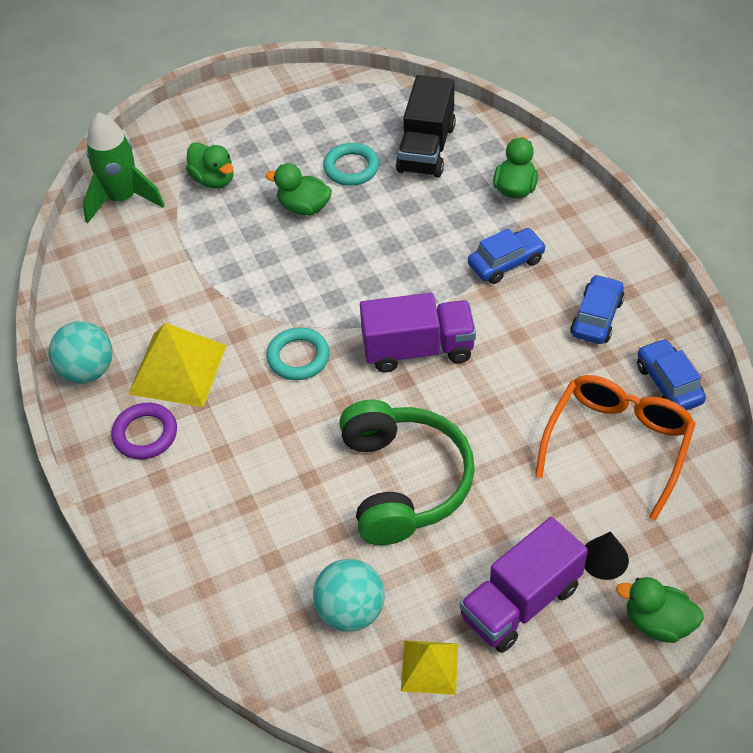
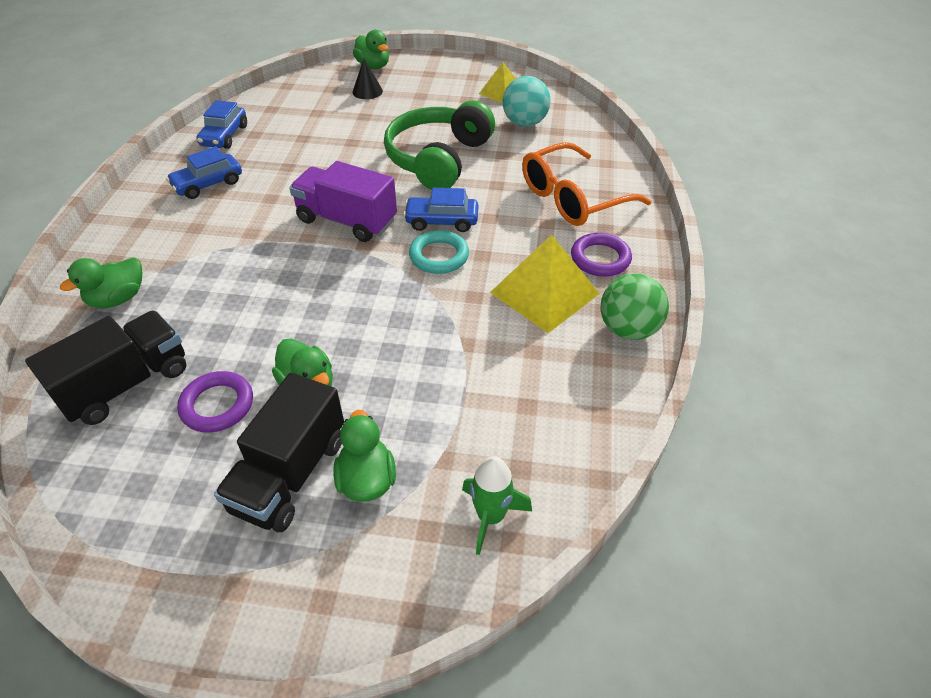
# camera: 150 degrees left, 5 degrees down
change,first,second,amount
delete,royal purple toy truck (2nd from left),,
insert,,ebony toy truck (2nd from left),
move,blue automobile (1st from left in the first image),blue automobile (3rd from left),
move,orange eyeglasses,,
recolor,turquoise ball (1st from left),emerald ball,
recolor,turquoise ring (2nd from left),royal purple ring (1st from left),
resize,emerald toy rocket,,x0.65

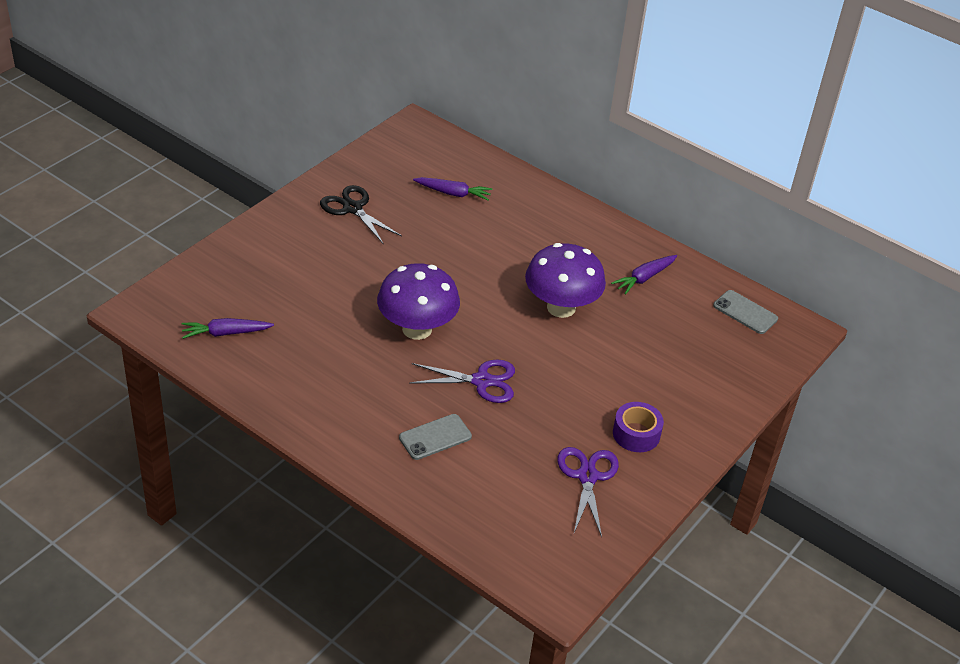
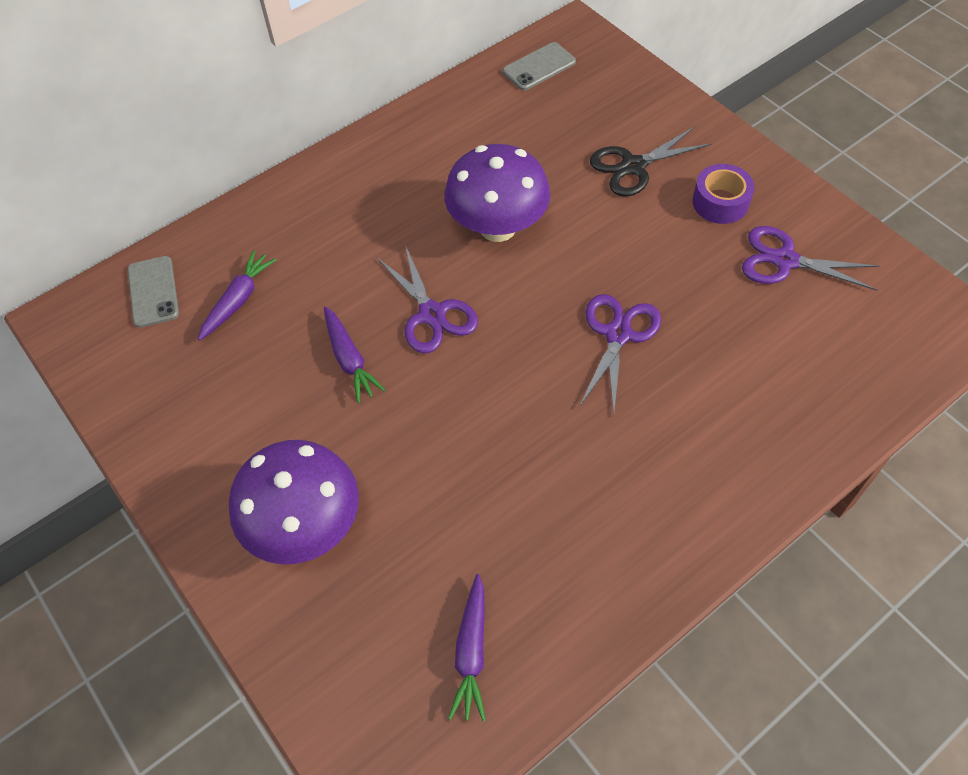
# camera: 70 degrees left, 15 degrees up
change,first,second,amount
insert,,royal purple scissors (1st from left),
move,ebony scissors,,
move,royal purple fungus (1st from left),,
move,gray smartphone (1st from left),,
move,royal purple toy carrot (3rd from left in the first image),royal purple toy carrot (2nd from left),

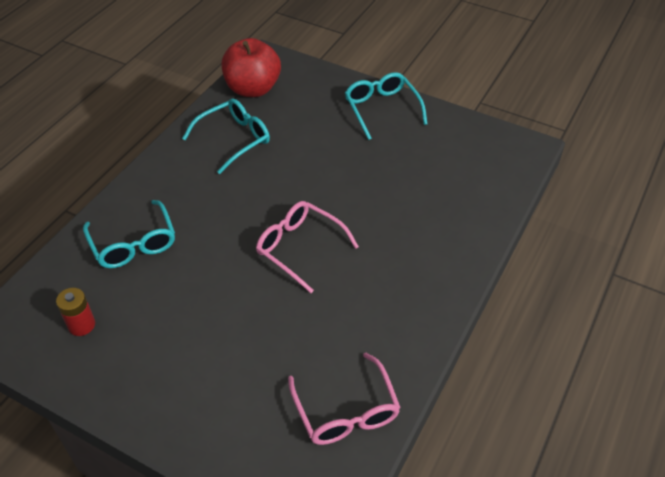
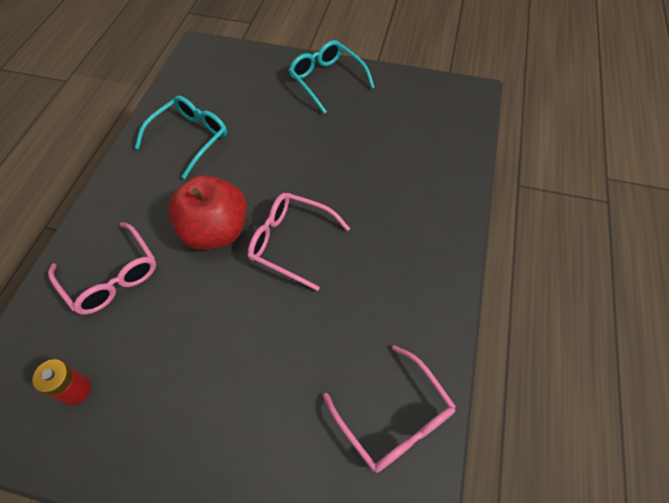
# camera: 15 degrees left, 10 degrees up
change,first,second,amount
move,crimson apple fruit,,
recolor,turquoise eyeglasses (1st from left),pink eyeglasses (1st from left),

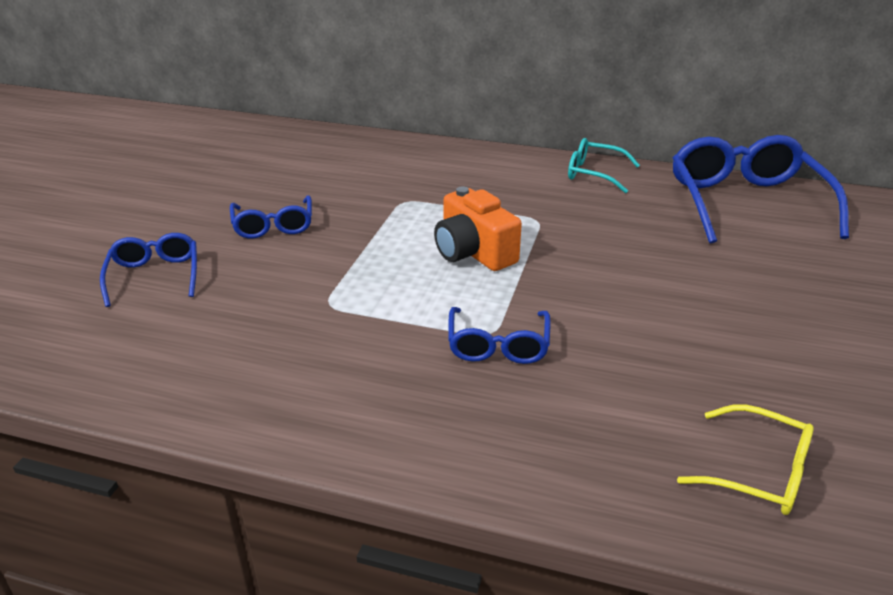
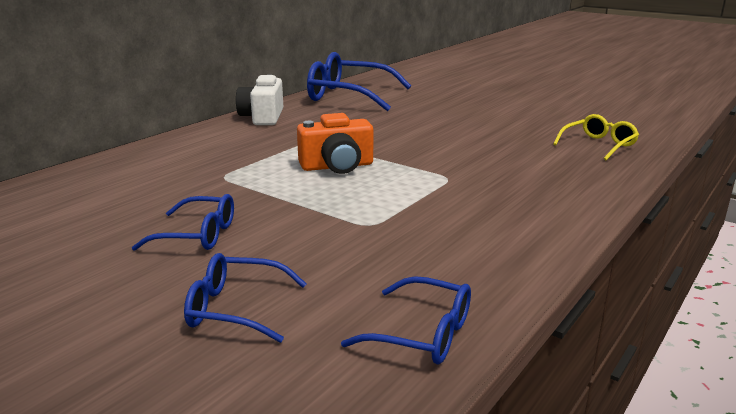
# camera: 70 degrees left, 10 degrees down
change,first,second,amount
move,blue eyeglasses (3rd from left in the first image),blue eyeglasses (4th from left),
replace,turquoise eyeglasses,snow-white camera,

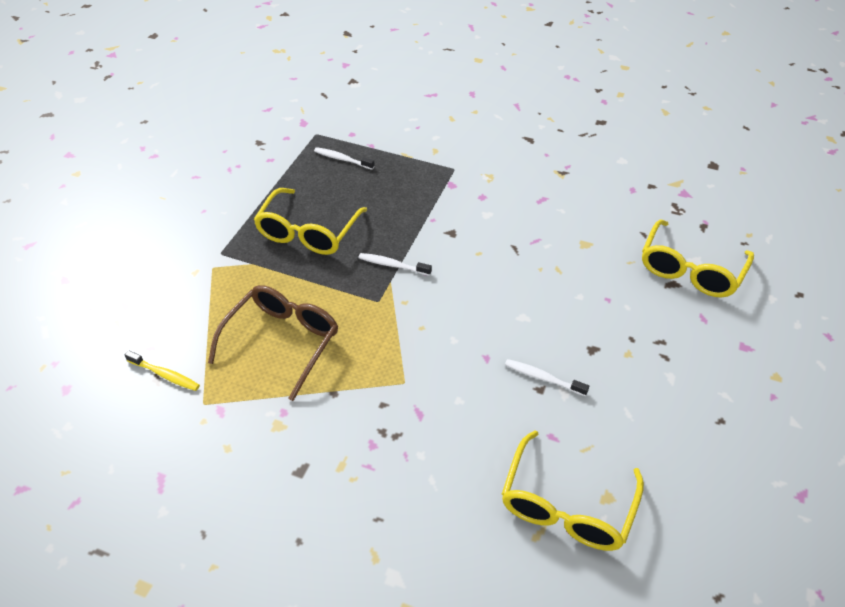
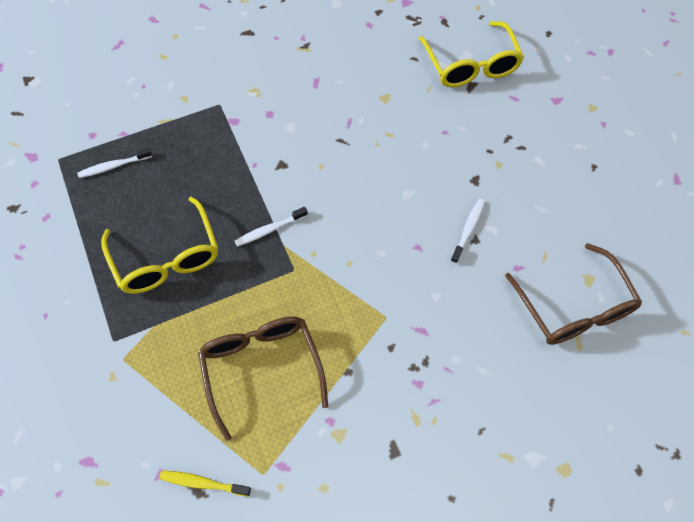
# camera: 45 degrees left, 15 degrees up
change,first,second,amount
recolor,golden eyeglasses (2nd from left),dark brown eyeglasses (2nd from left),
rotate,golden toothbrush,,150 degrees counterclockwise
rotate,snow-white toothbrush (3rd from left),,135 degrees clockwise

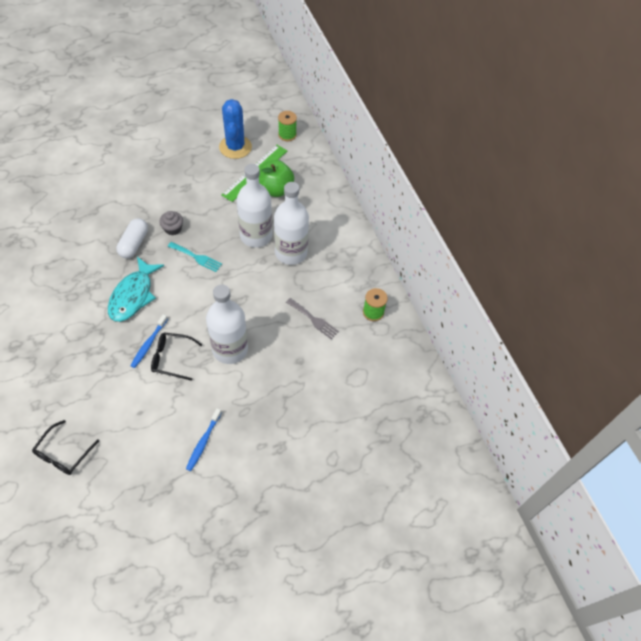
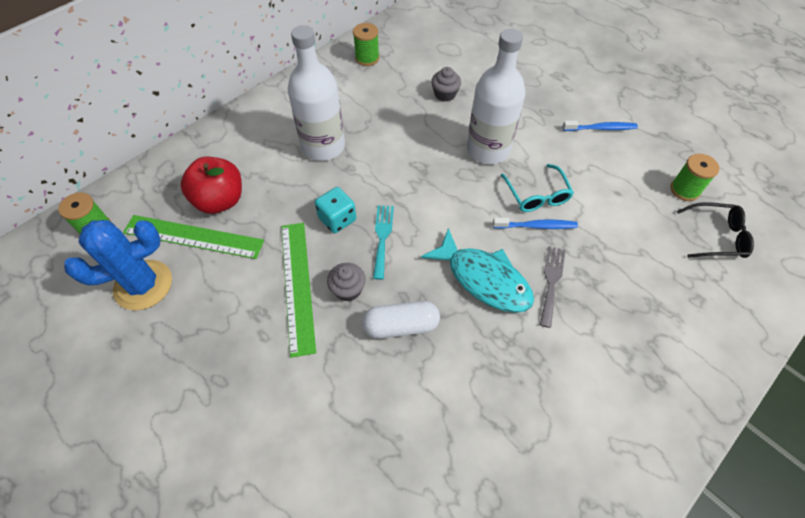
# camera: 110 degrees left, 0 degrees up
change,first,second,amount
delete,snow-white bottle (2nd from left),,
insert,,emerald straightedge (2nd from left),
insert,,turquoise dice,
insert,,gray muffin (2nd from left),
insert,,emerald reel of thread (3rd from left),
move,gray table fork,,
recolor,ebony eyeglasses (2nd from left),turquoise eyeglasses,
recolor,emerald apple fruit,crimson apple fruit,
rotate,turquoise fish figure,,45 degrees clockwise

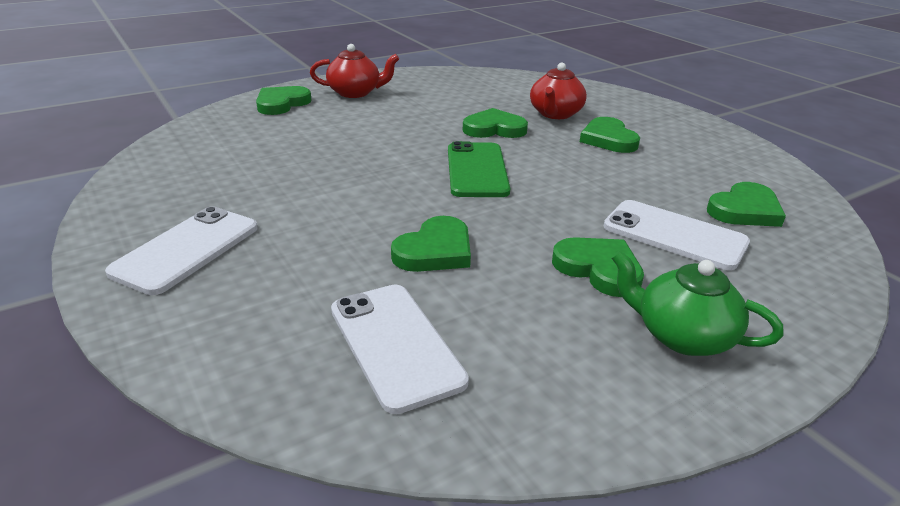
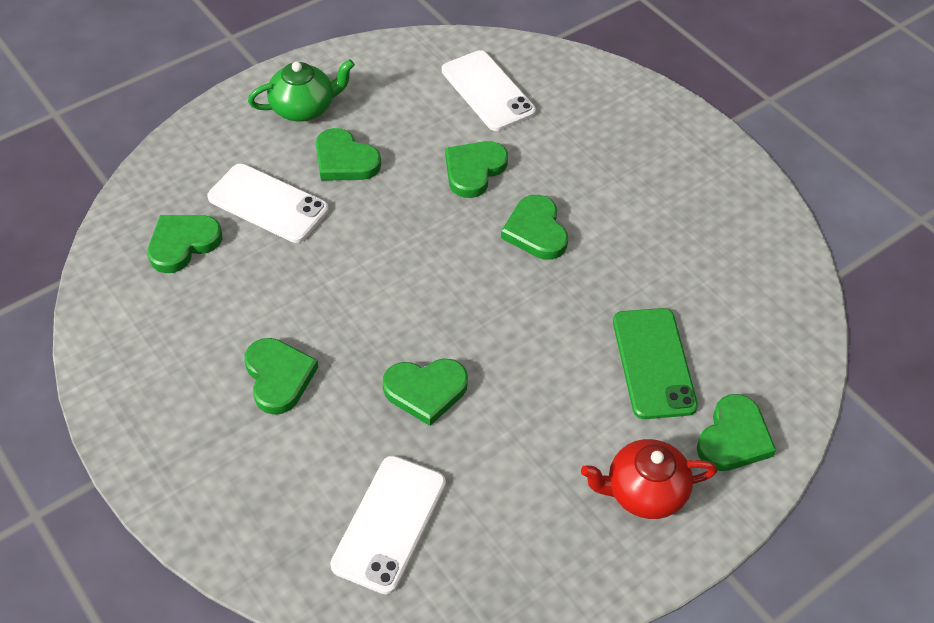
# camera: 175 degrees right, 20 degrees up
change,first,second,amount
delete,crimson china teapot (2nd from left),,
insert,,emerald love heart (6th from left),
move,snow-white smartphone (1st from left in the first image),snow-white smartphone (2nd from left),
move,emerald smartphone,,
rotate,emerald china teapot,,45 degrees counterclockwise

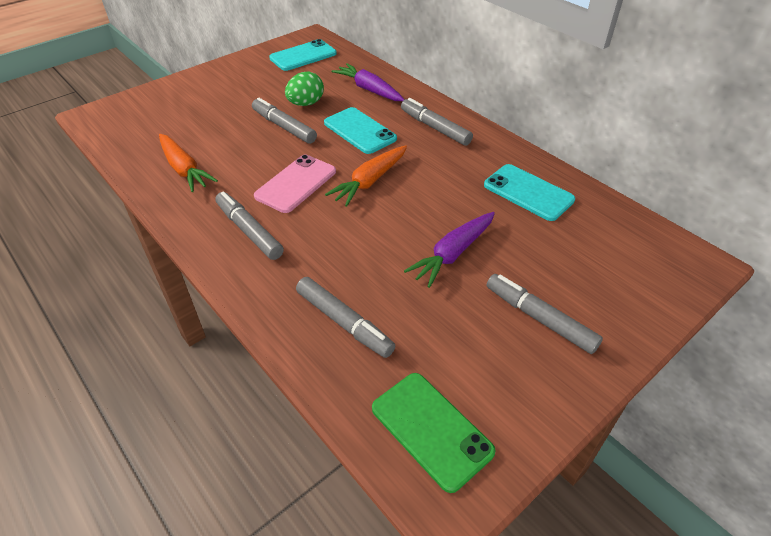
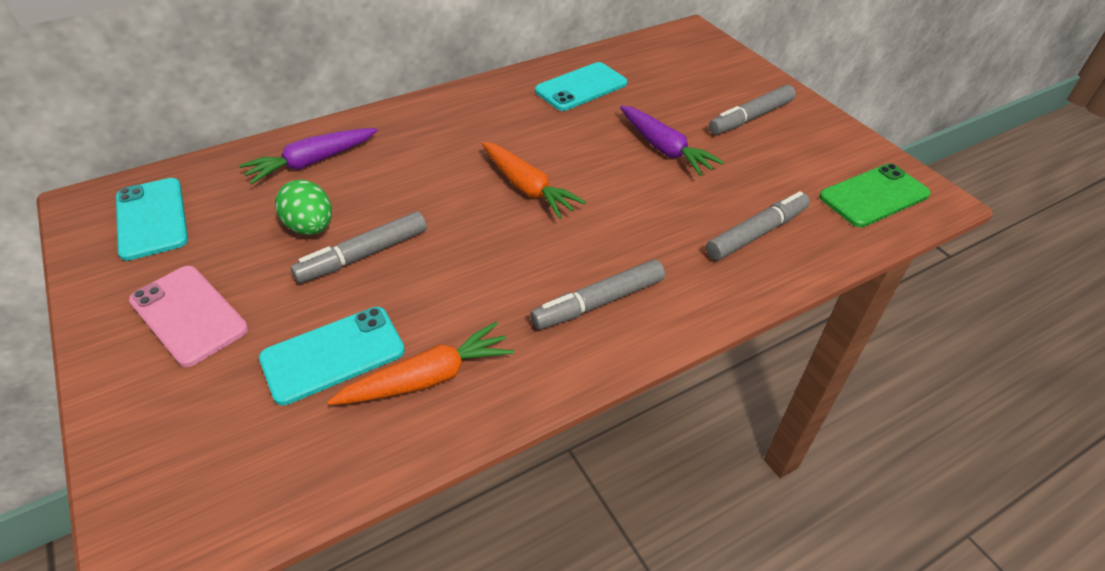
# camera: 80 degrees left, 0 degrees up
change,first,second,amount
delete,gray felt pen (4th from left),,
move,pink smartphone,,
move,turquoise smartphone (2nd from left),,

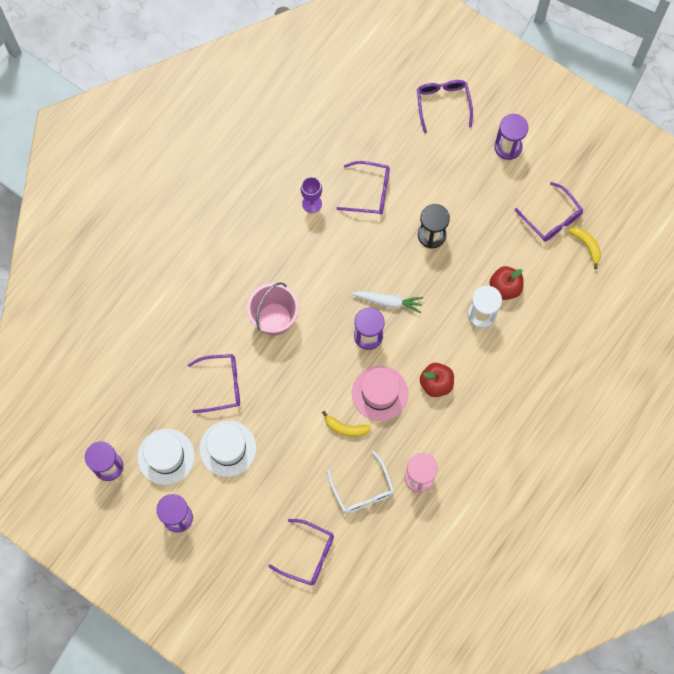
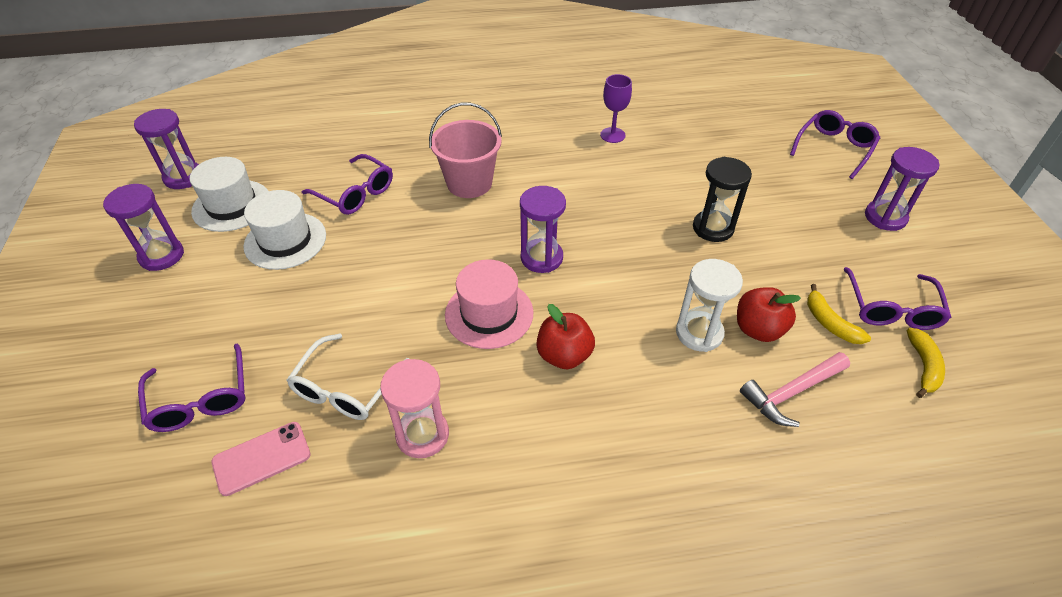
# camera: 45 degrees right, 25 degrees down
change,first,second,amount
delete,royal purple eyeglasses (3rd from left),,
delete,snow-white toy carrot,,
insert,,pink smartphone,
insert,,pink hammer,
move,golden banana fruit (1st from left),,

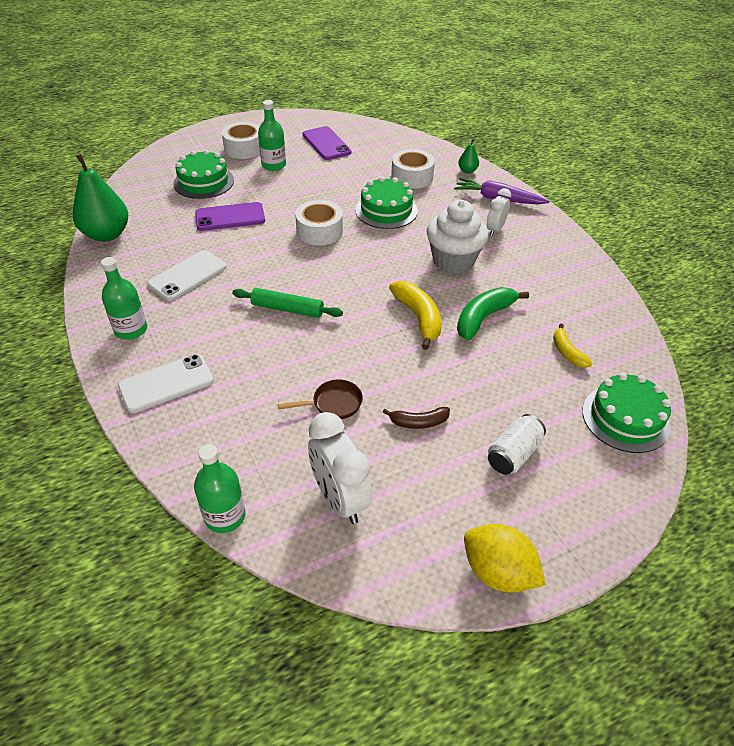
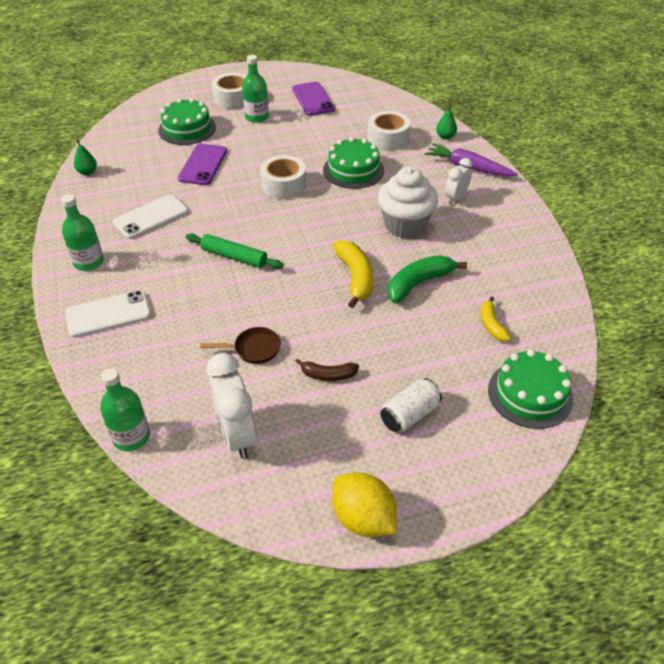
# camera: 10 degrees right, 0 degrees up
change,first,second,amount
rotate,royal purple smartphone (1st from left),,75 degrees counterclockwise
resize,emerald toy pear (1st from left),,x0.46

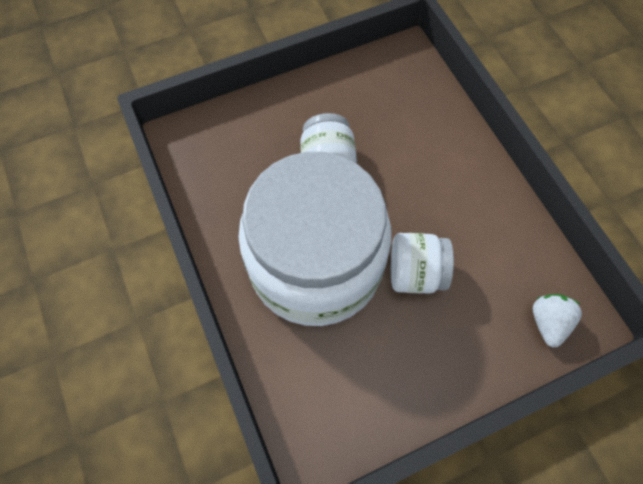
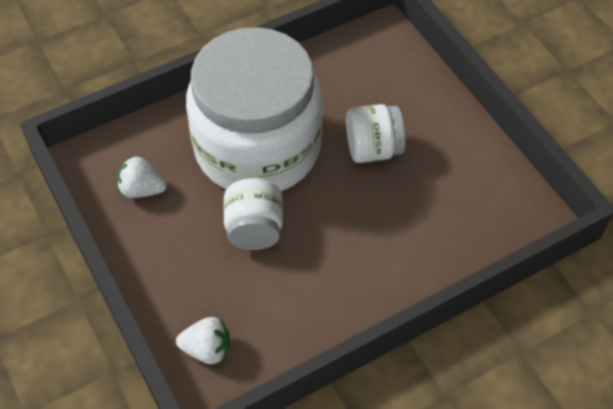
# camera: 85 degrees right, 10 degrees down
change,first,second,amount
insert,,snow-white strawberry (1st from left),

